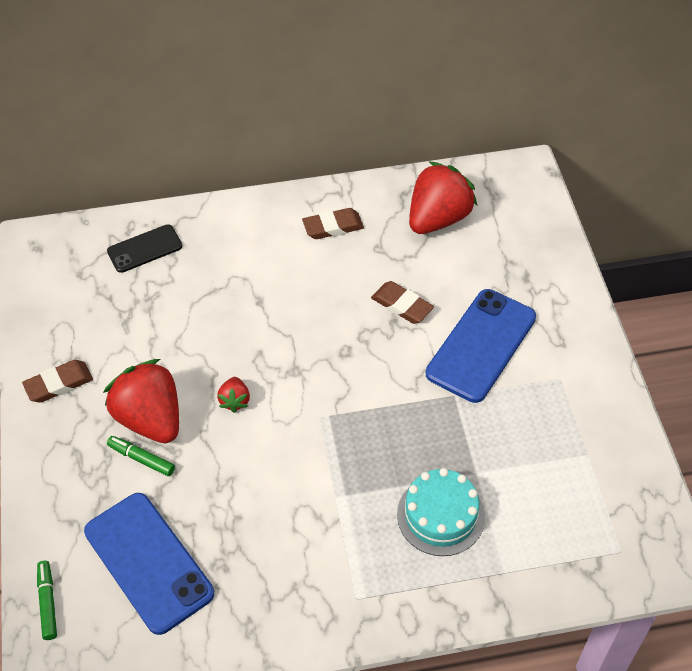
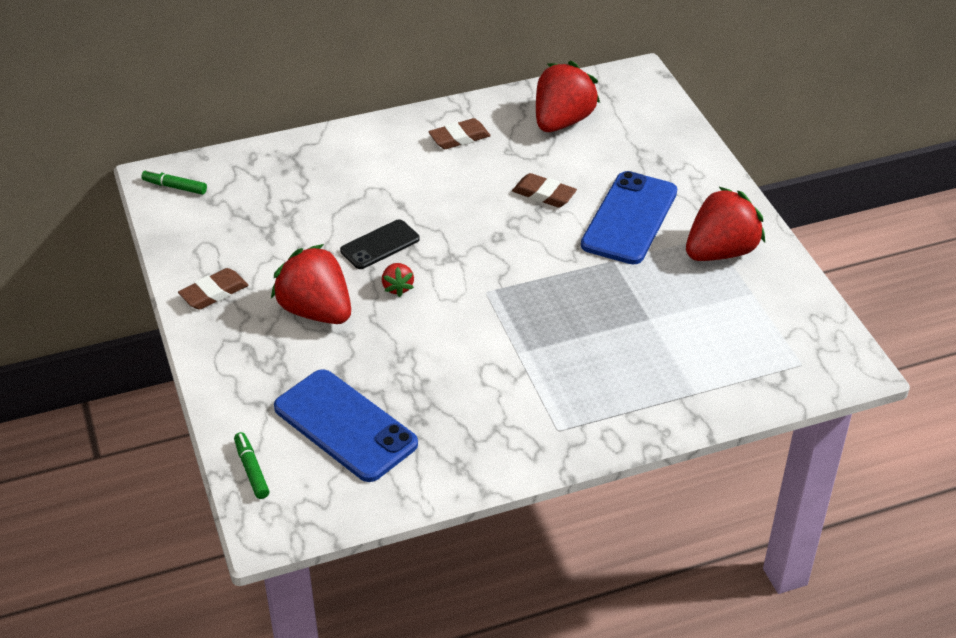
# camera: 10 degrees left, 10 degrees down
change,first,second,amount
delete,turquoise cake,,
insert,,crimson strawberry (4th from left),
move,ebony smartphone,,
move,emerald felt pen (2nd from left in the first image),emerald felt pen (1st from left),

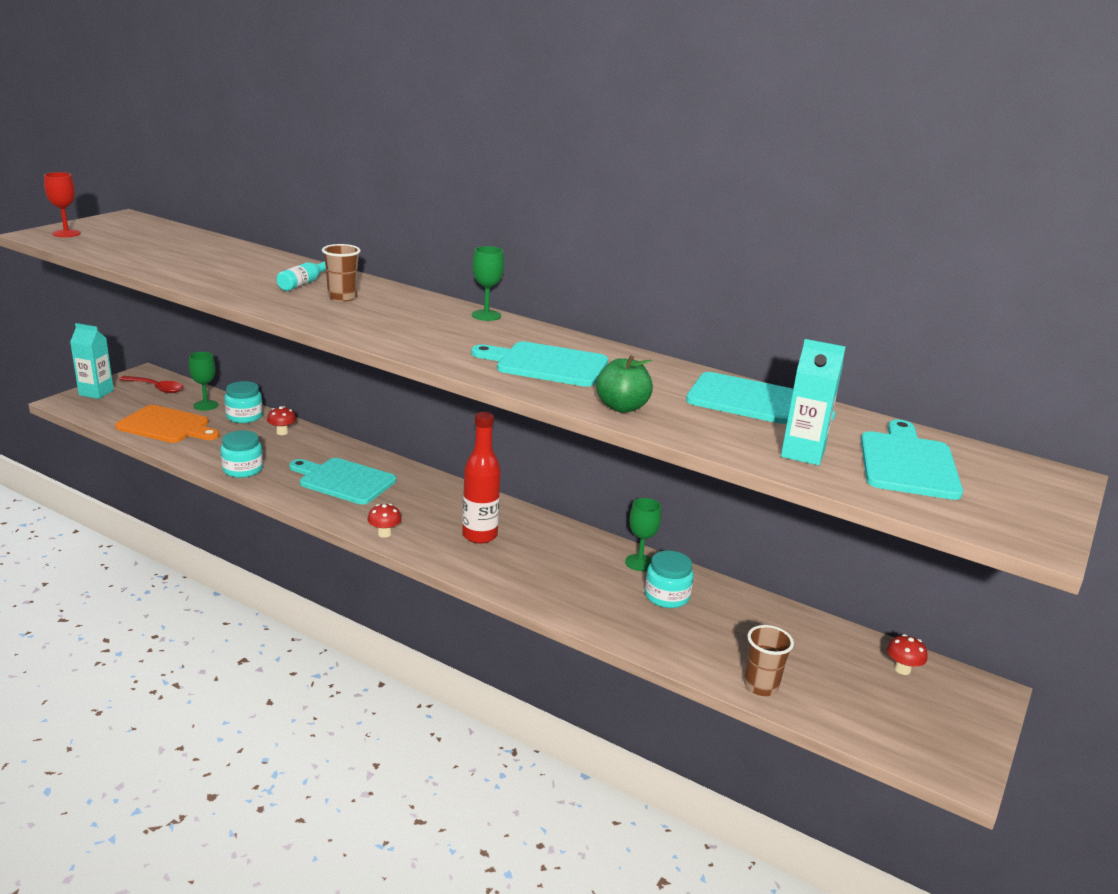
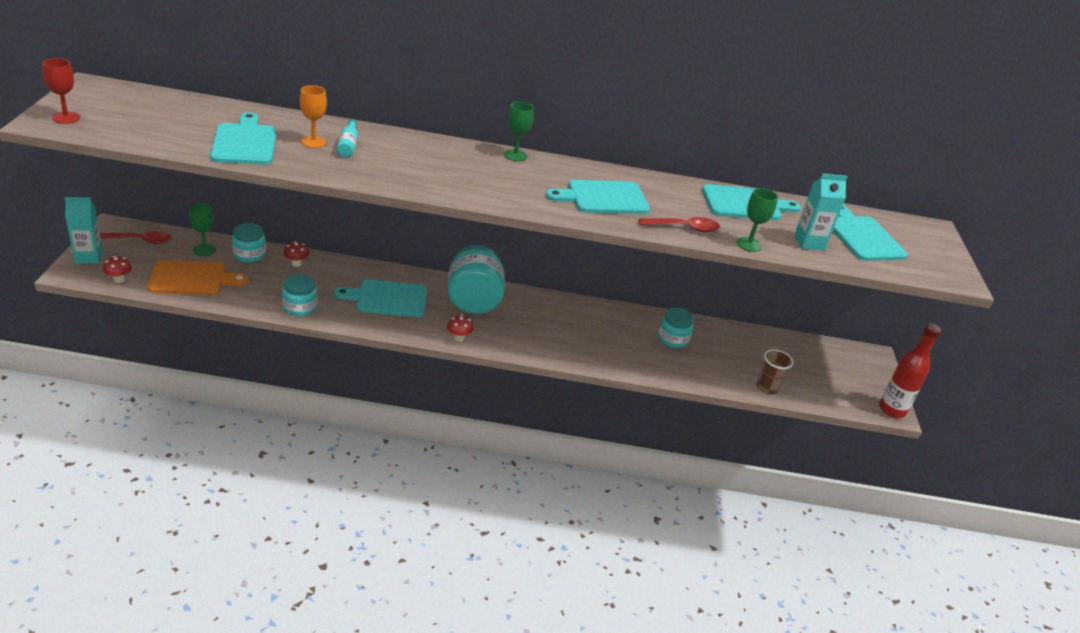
# camera: 30 degrees left, 10 degrees up
change,first,second,amount
delete,dark brown beaker (1st from left),,
insert,,turquoise bread board (1st from left),
insert,,orange wine glass,
insert,,turquoise jar (3rd from left),
move,crimson bottle,,
move,emerald wine glass (3rd from left),,
move,crimson fungus (3rd from left in the first image),crimson fungus (1st from left),
replace,emerald apple fruit,crimson tablespoon (2nd from left),

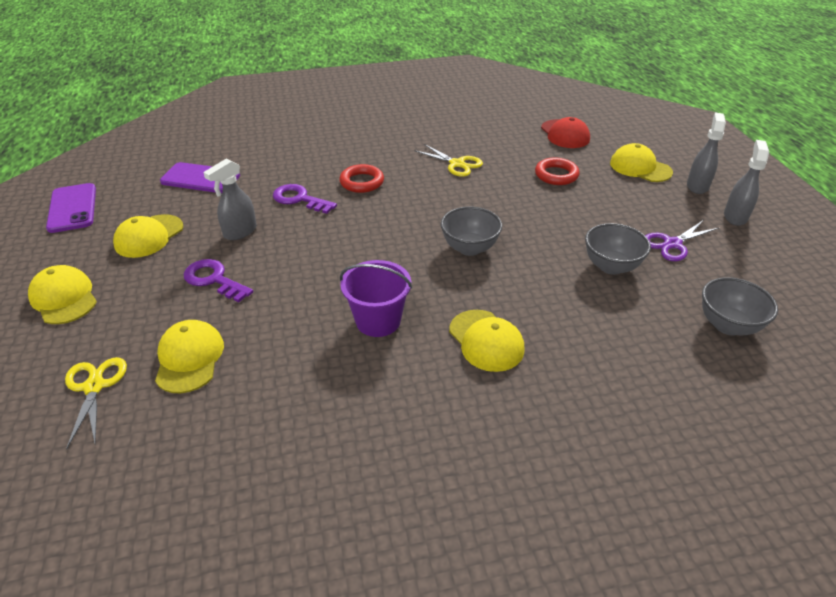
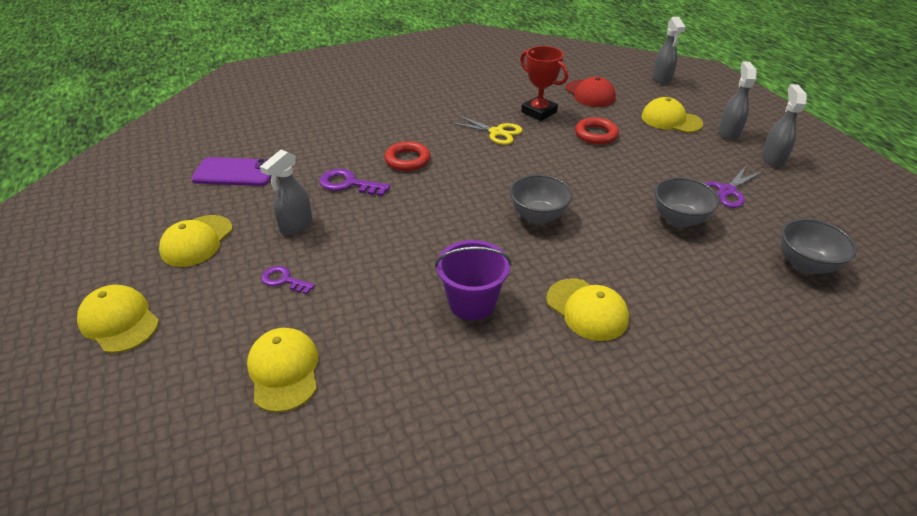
# camera: 10 degrees left, 0 degrees up
change,first,second,amount
delete,royal purple smartphone (1st from left),,
delete,golden scissors (1st from left),,
insert,,crimson prize cup,
insert,,gray sprayer (2nd from left),
resize,royal purple door key (1st from left),,x0.66

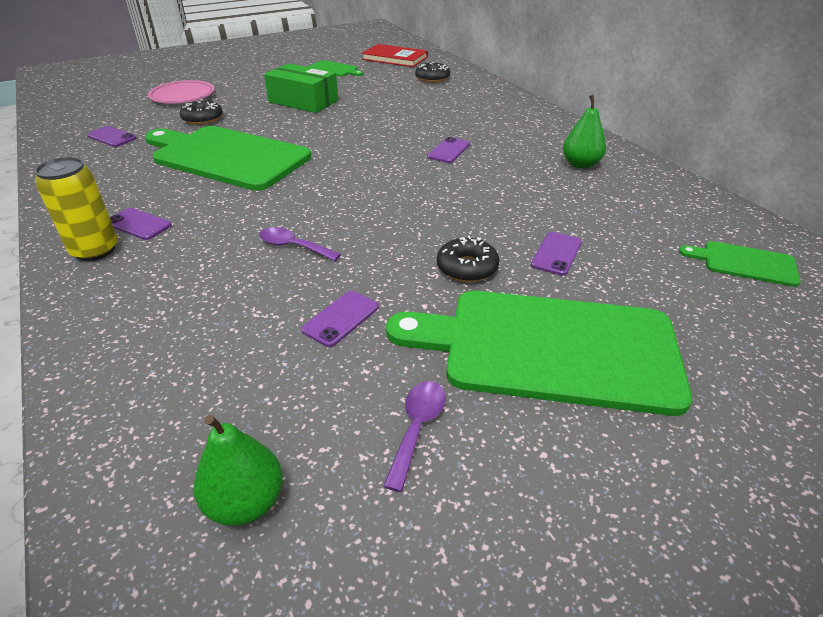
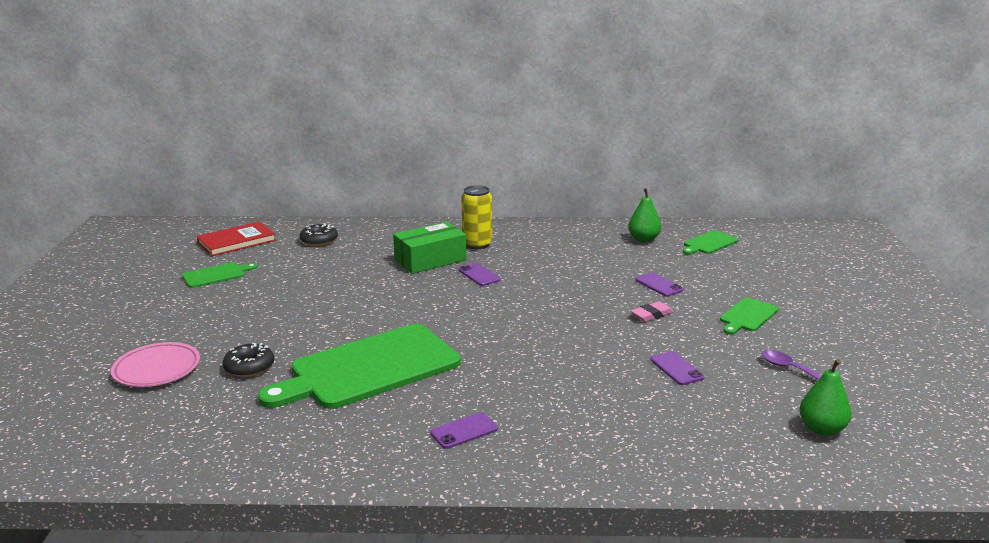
# camera: 60 degrees left, 15 degrees down
change,first,second,amount
delete,royal purple smartphone (1st from left),,
delete,royal purple tablespoon (1st from left),,
move,golden soda can,,
move,emerald parcel,,
move,emerald toy pear (2nd from left in the first image),emerald toy pear (1st from left),
replace,ebony donut (3rd from left),pink eraser,
resize,emerald bread board (3rd from left in the first image),emerald bread board (4th from left),x0.45

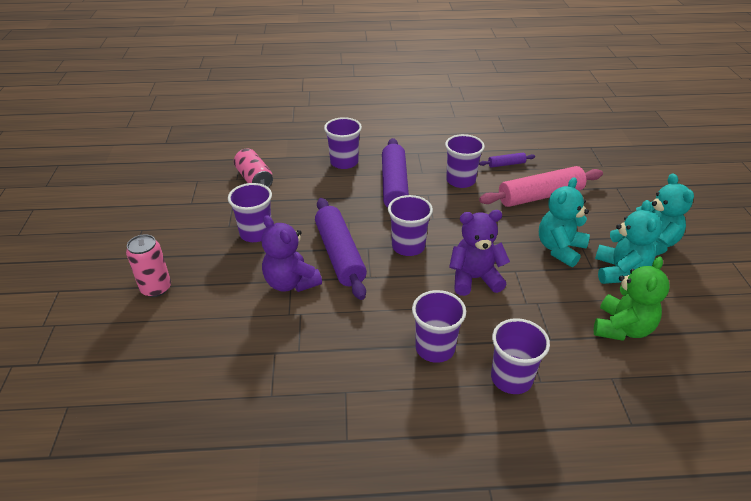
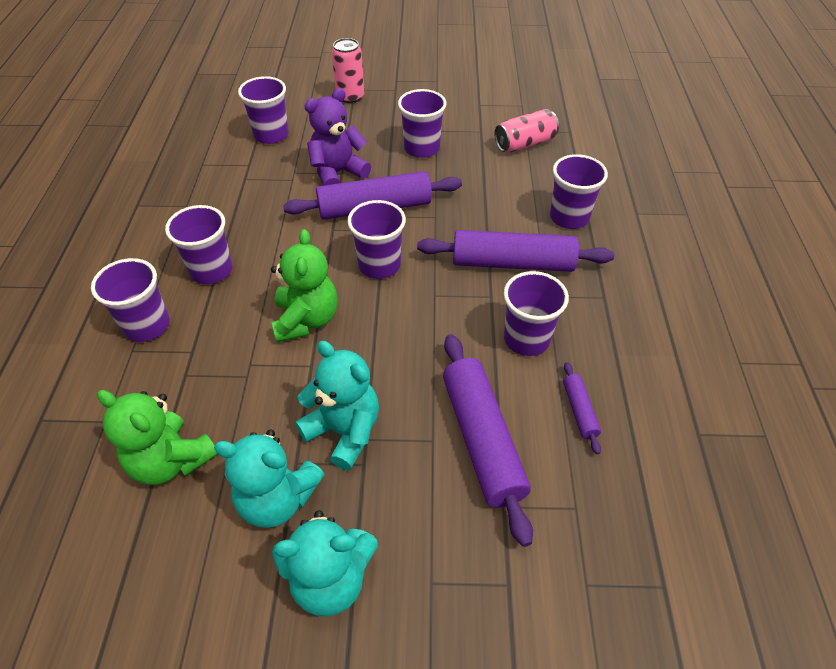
# camera: 95 degrees right, 10 degrees up
change,first,second,amount
insert,,royal purple beaker (3rd from left),
recolor,royal purple stuffed bear (2nd from left),emerald stuffed bear (2nd from left),
recolor,pink dough roller,royal purple dough roller (2nd from left),

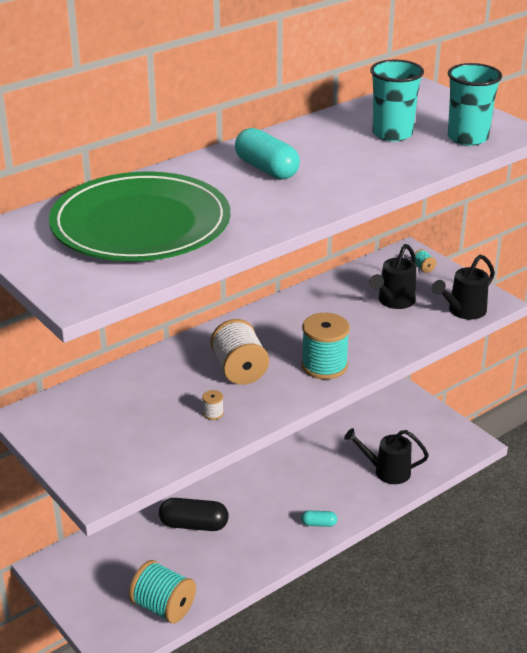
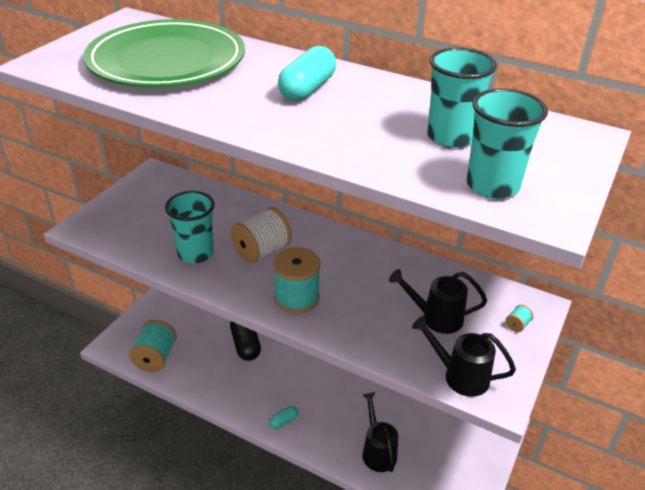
# camera: 65 degrees right, 5 degrees up
change,first,second,amount
replace,snow-white reel of thread (1st from left),turquoise beaker (1st from left),
rotate,turquoise pill (2nd from left in the first image),turquoise pill (1st from left),75 degrees clockwise

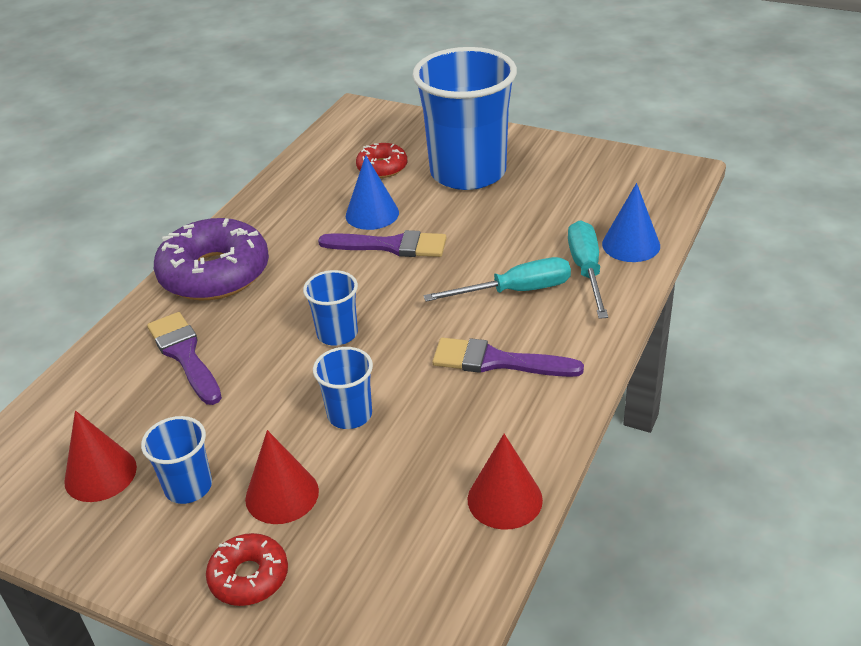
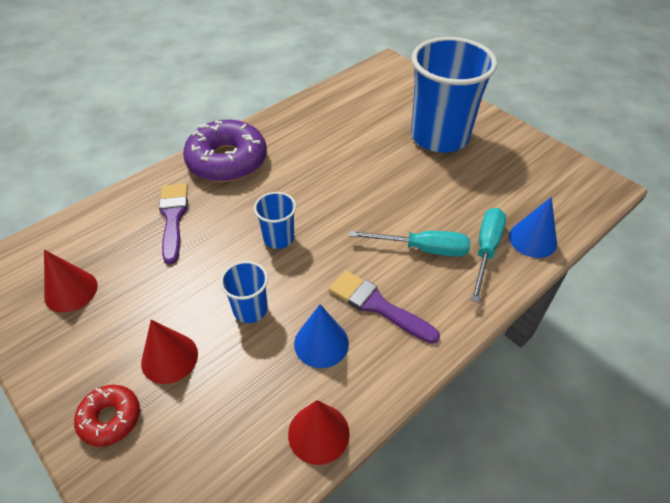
# camera: 20 degrees right, 10 degrees up
change,first,second,amount
delete,blue beaker (1st from left),,
delete,royal purple paintbrush (2nd from left),,
delete,crimson donut (2nd from left),,
move,blue cone (1st from left),,

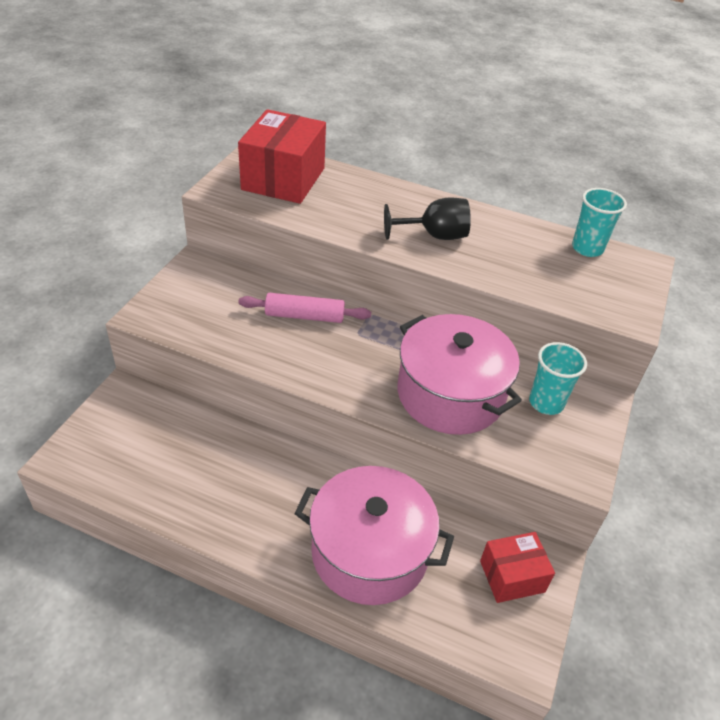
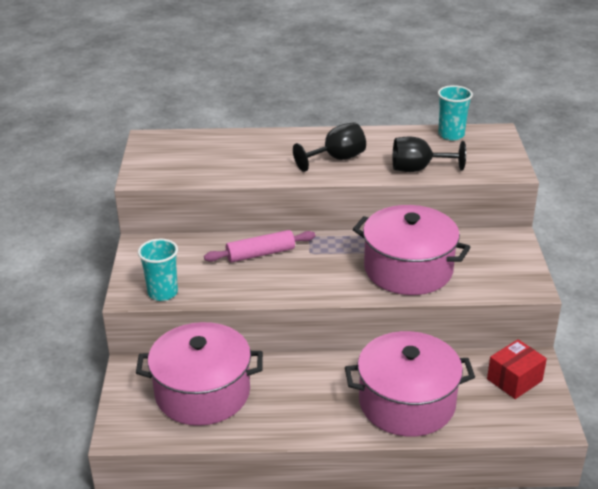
# camera: 20 degrees left, 10 degrees down
change,first,second,amount
delete,crimson parcel (1st from left),,
insert,,pink cooking pot (1st from left),
insert,,ebony wine glass (2nd from left),
move,turquoise beaker (1st from left),,

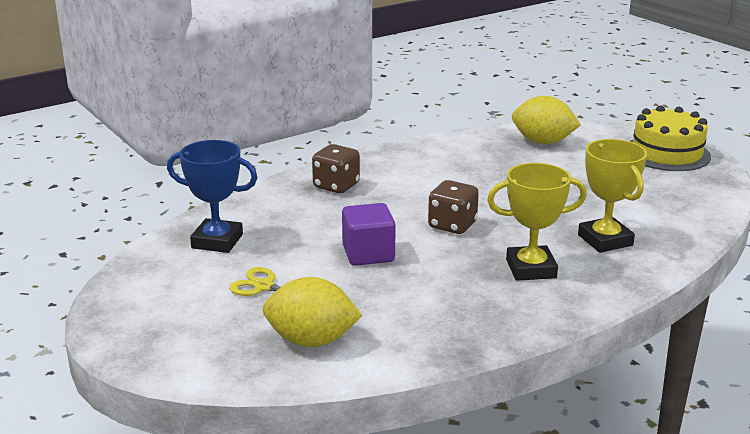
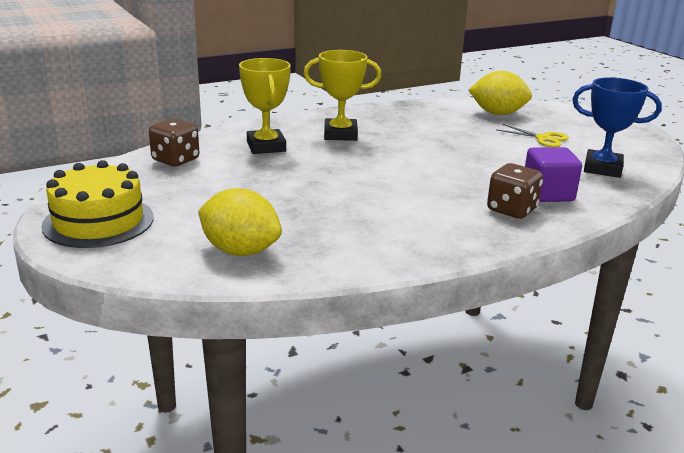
# camera: 175 degrees left, 0 degrees up
change,first,second,amount
move,royal purple cube,,
move,dark brown dice (2nd from left in the first image),dark brown dice (1st from left),

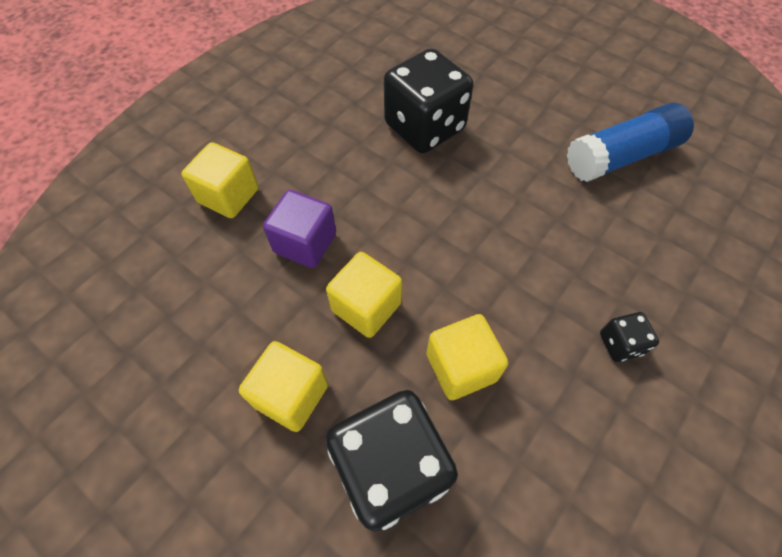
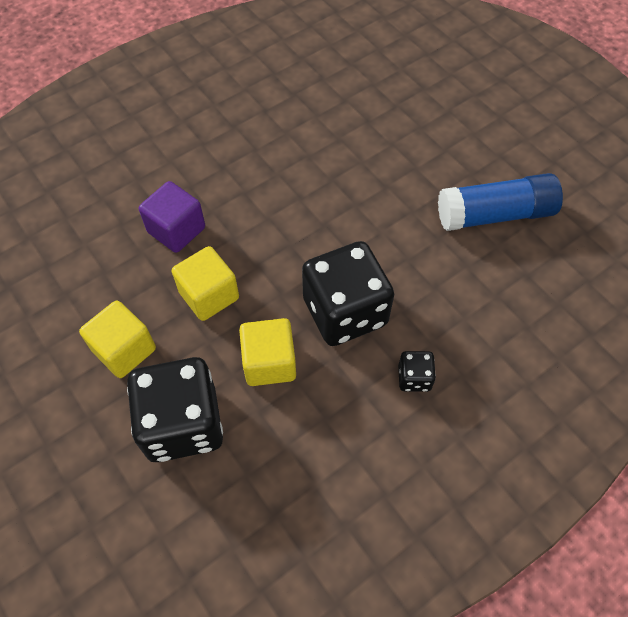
# camera: 15 degrees right, 0 degrees up
change,first,second,amount
delete,golden cube (1st from left),,
move,ebony dice (2nd from left),,

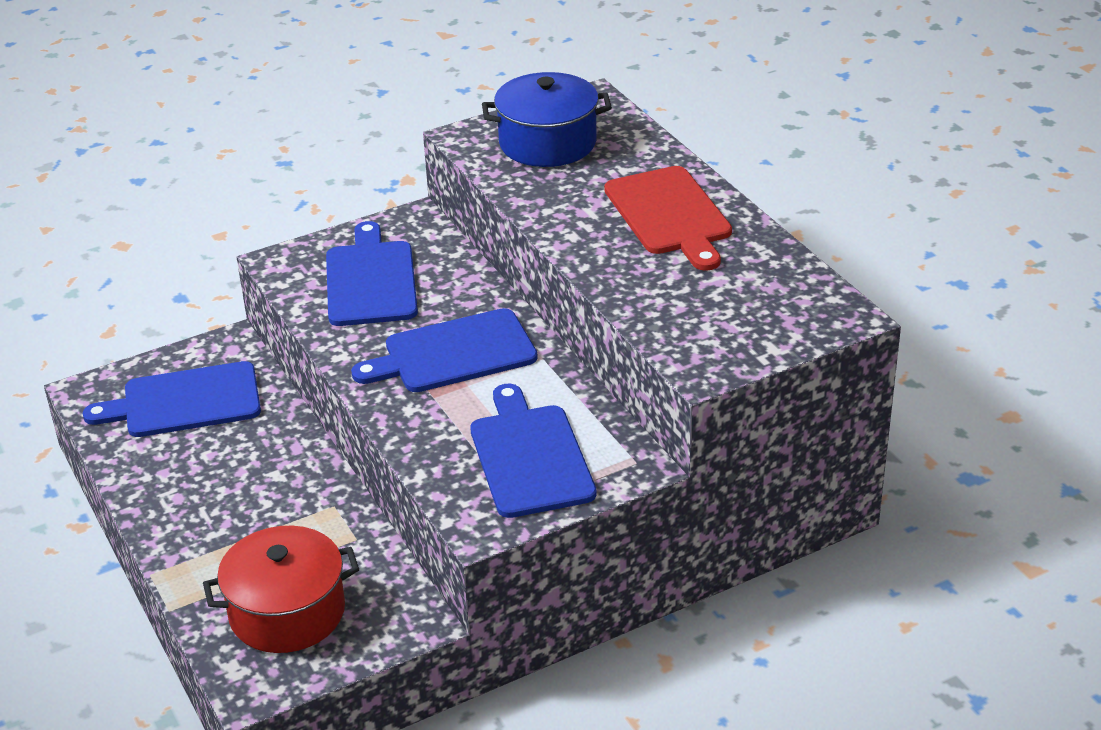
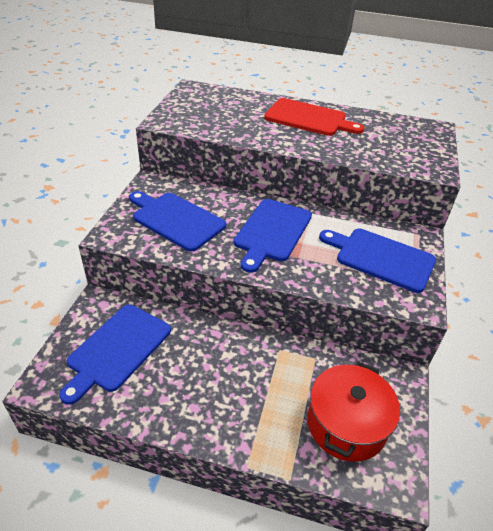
# camera: 50 degrees left, 5 degrees up
change,first,second,amount
delete,blue cooking pot,,

